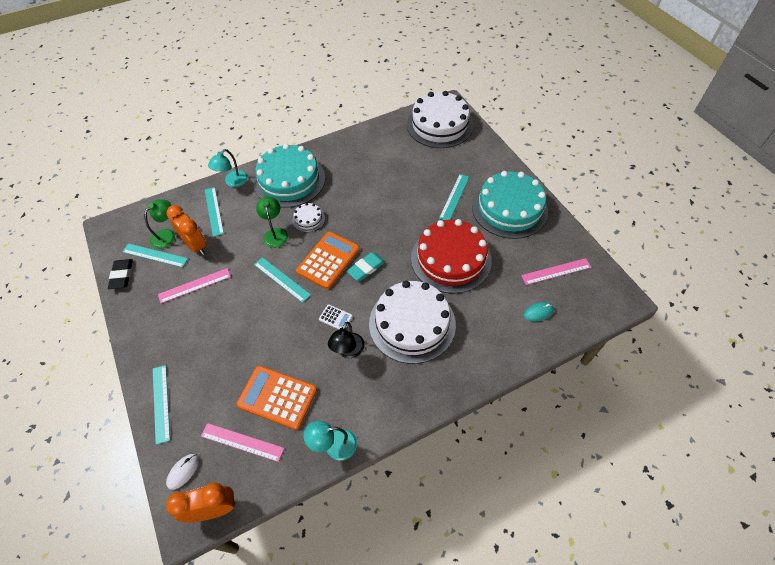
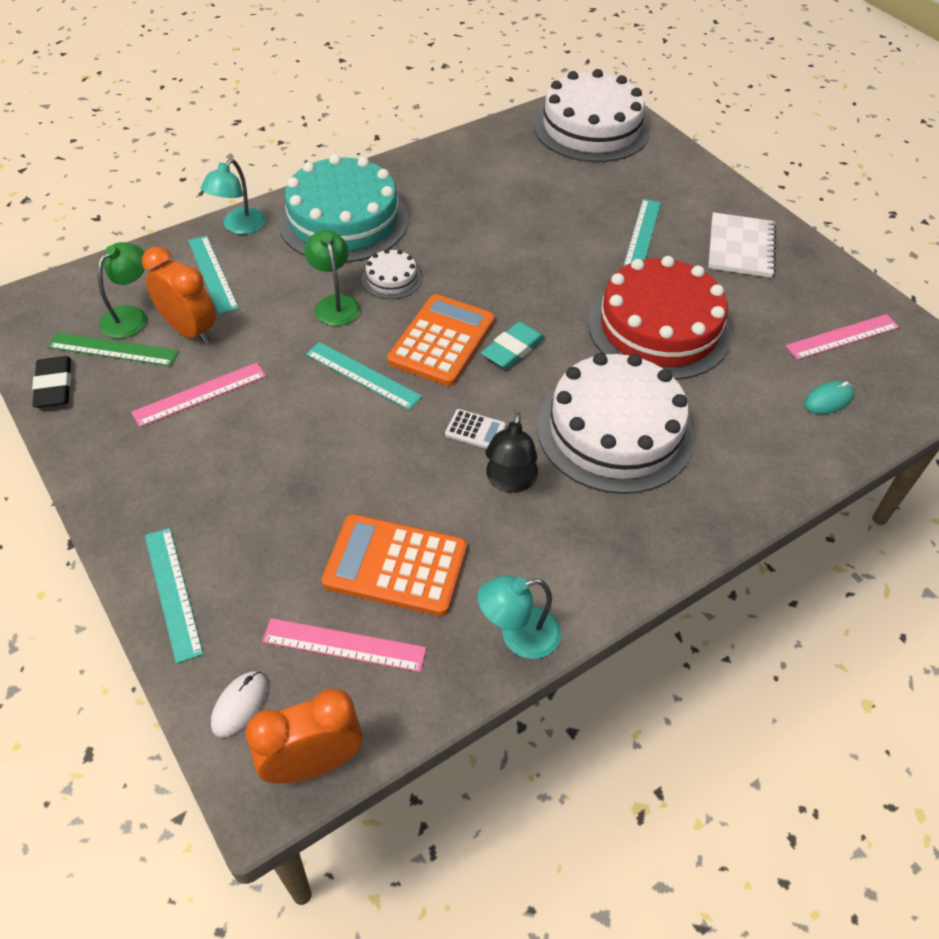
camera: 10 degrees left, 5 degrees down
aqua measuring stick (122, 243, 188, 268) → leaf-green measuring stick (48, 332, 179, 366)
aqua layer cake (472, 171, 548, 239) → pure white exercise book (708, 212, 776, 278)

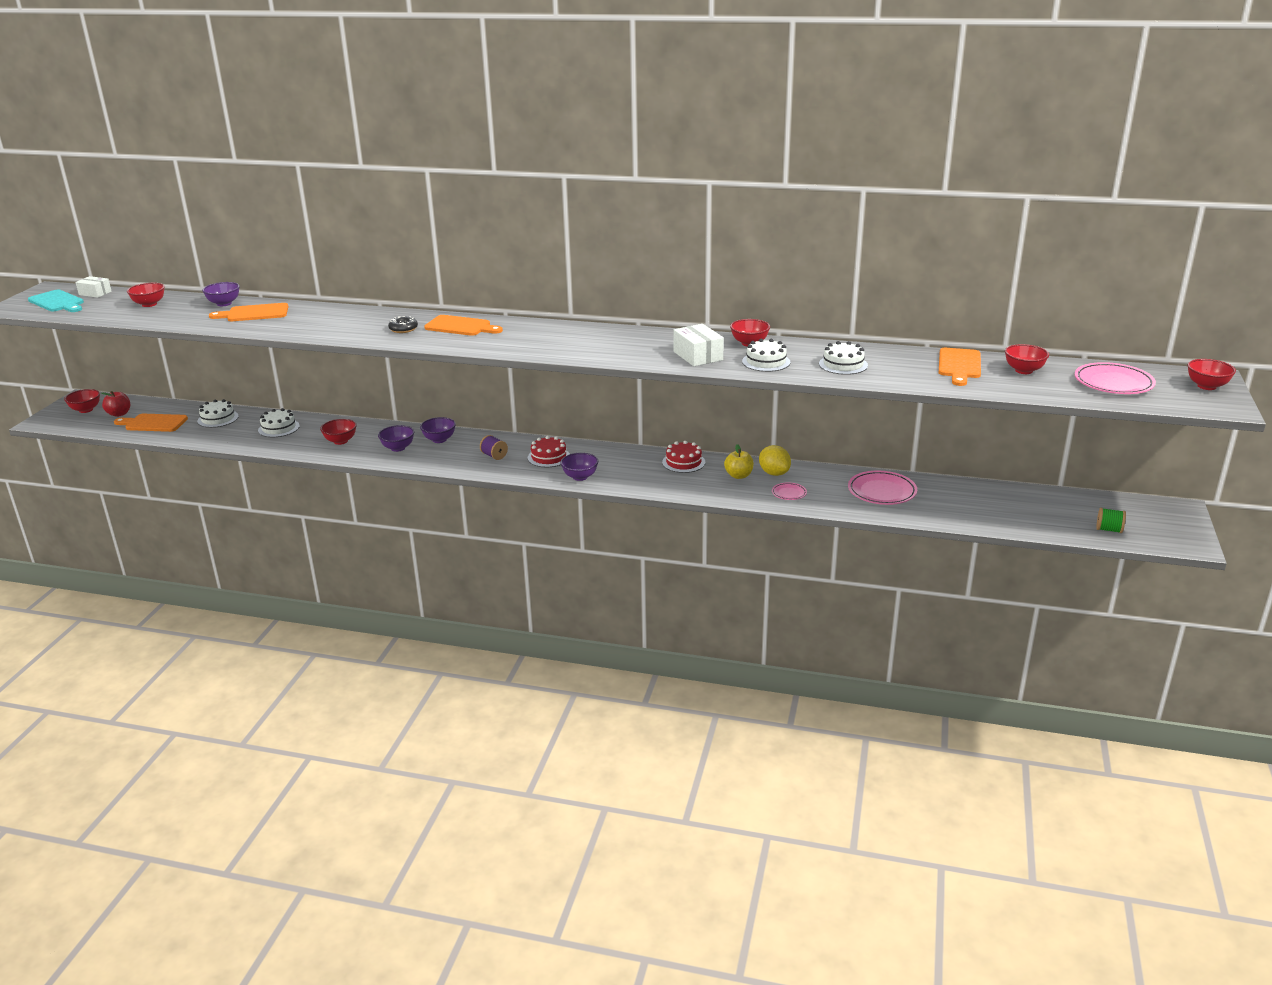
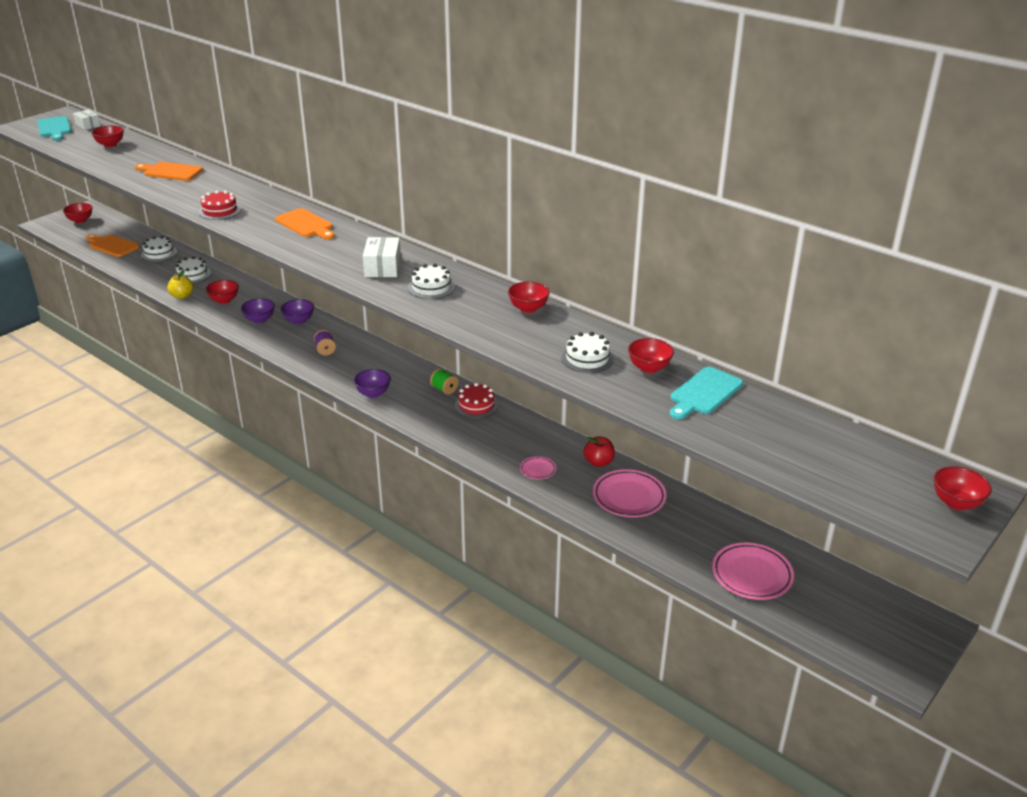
camera: 25 degrees right, 5 degrees up
yellow apple (724, 444, 754, 479) → yellow apple (167, 270, 193, 299), relocated
red layer cake (528, 436, 570, 467) → red layer cake (199, 190, 241, 220), relocated
pure white package (673, 324, 724, 366) → pure white package (363, 237, 401, 277), relocated
pure white layer cake (742, 339, 790, 372) → pure white layer cake (408, 264, 455, 299), relocated
leaf-green reel of thread (1096, 508, 1126, 533) → leaf-green reel of thread (430, 368, 459, 395), relocated
red apple (102, 391, 130, 417) → red apple (583, 436, 615, 467), relocated
red bowl (1005, 344, 1049, 374) → red bowl (628, 338, 674, 373), relocated
orange cutting board (939, 348, 981, 386) → aqua cutting board (670, 367, 743, 420)
pink dinner plate (1075, 362, 1156, 394) → pink dinner plate (712, 543, 794, 600), relocated
violet bowl (202, 282, 240, 306) → -
black glazed donut (388, 316, 418, 333) → -
yellow lemon (759, 445, 791, 476) → -

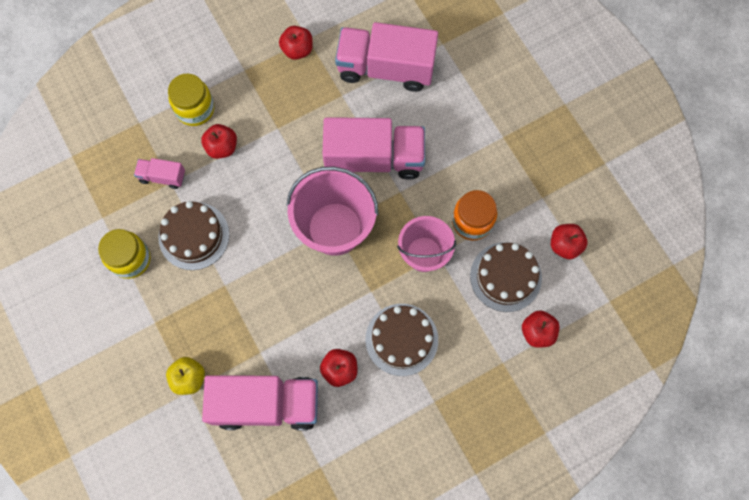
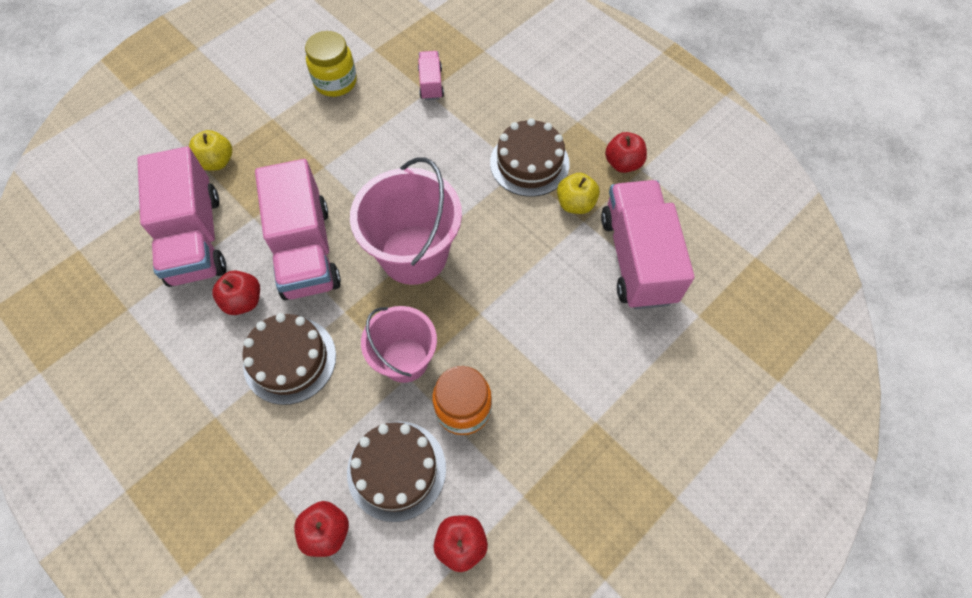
camera: 75 degrees right, 10 degrees down
pink toy truck (322, 117, 425, 180) → pink toy truck (255, 159, 341, 300), relocated
dark brown layer cake (158, 201, 229, 270) → dark brown layer cake (490, 118, 570, 197), relocated
- → yellow apple (557, 173, 600, 214)
yellow preserve jar (168, 74, 214, 126) → -
red apple (201, 124, 237, 159) → -

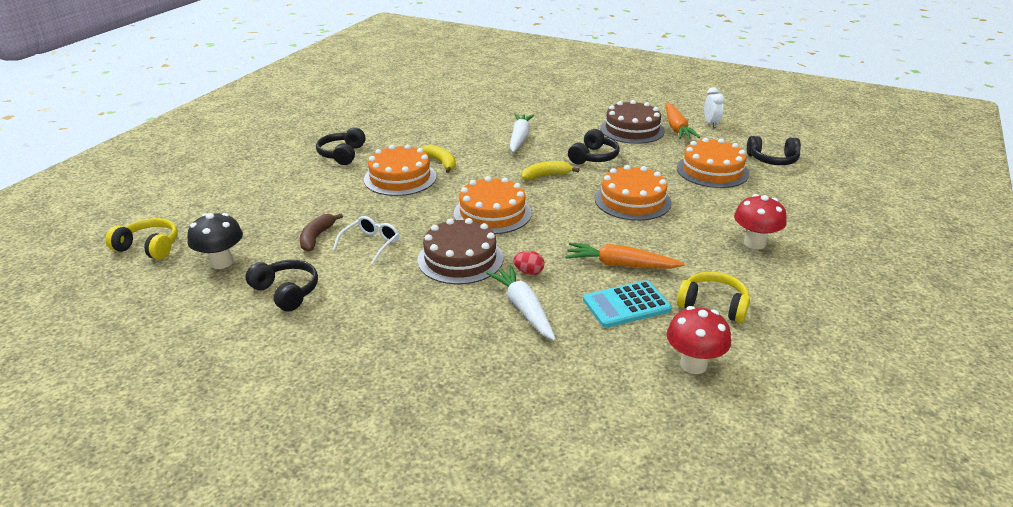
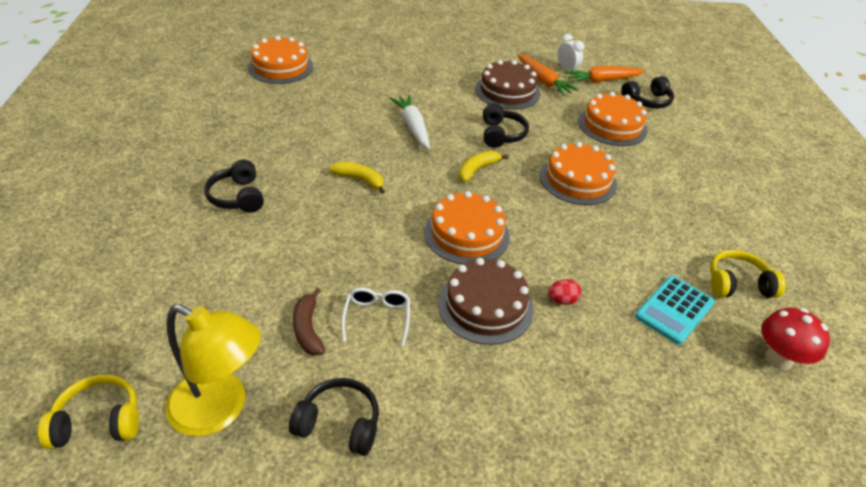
camera: 30 degrees left, 10 degrees up
black fungus (187, 213, 243, 269) → yellow reading lamp (165, 304, 261, 436)
orange layer cake (364, 144, 436, 196) → orange layer cake (248, 36, 313, 84), relocated
orange root vegetable (565, 243, 685, 269) → orange root vegetable (565, 66, 645, 83), relocated
pure white root vegetable (486, 265, 556, 341) → -
red fungus (734, 194, 786, 249) → -

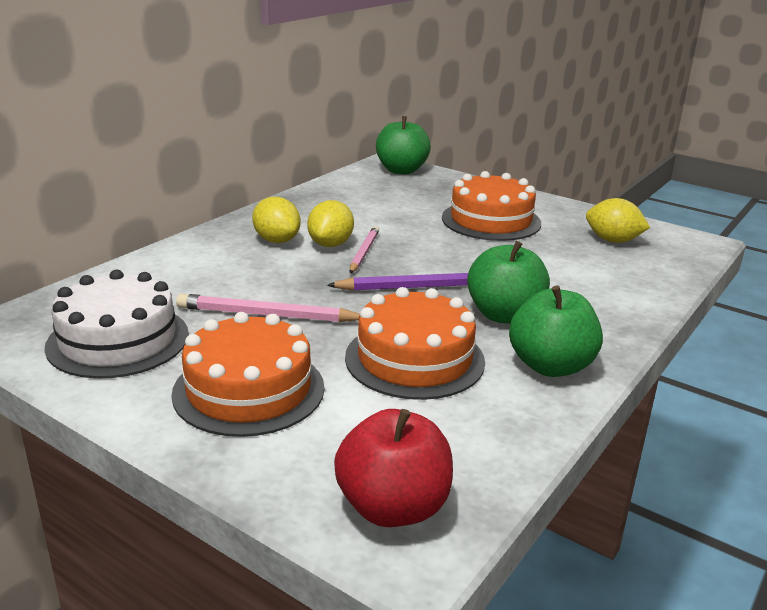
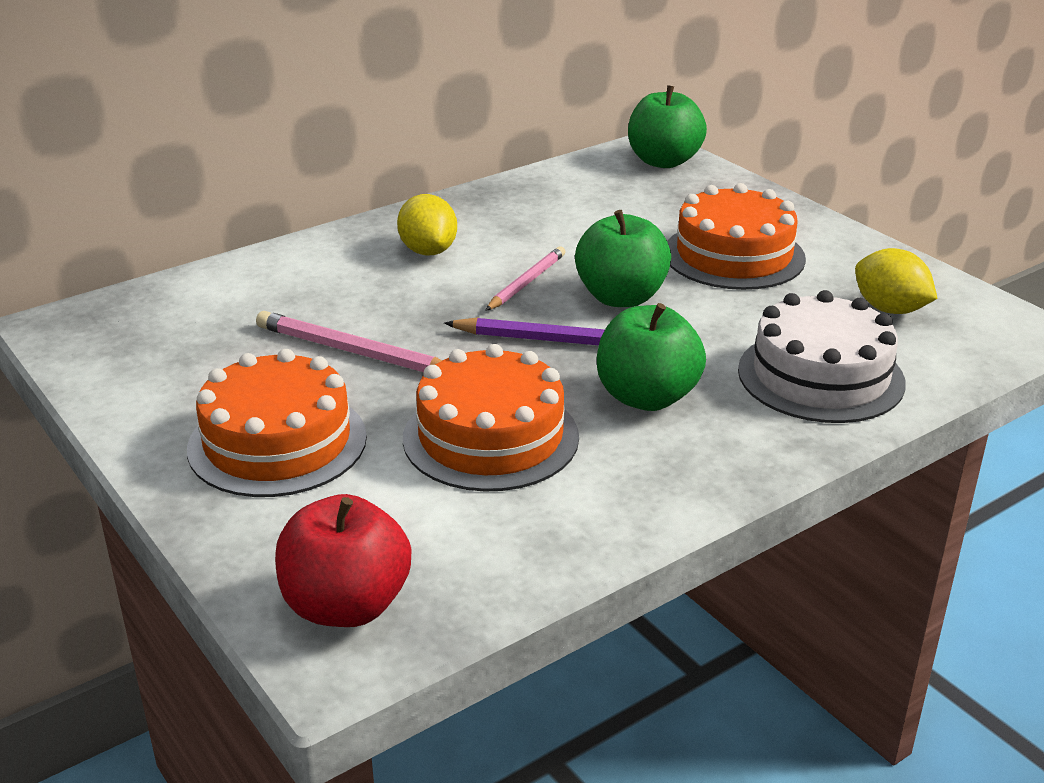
camera: 20 degrees right, 5 degrees up
leaf-green apple (509, 286, 603, 377) → leaf-green apple (575, 210, 671, 307), relocated
pure white layer cake (44, 270, 189, 379) → pure white layer cake (738, 290, 906, 423), relocated
yellow lemon (307, 200, 354, 247) → -

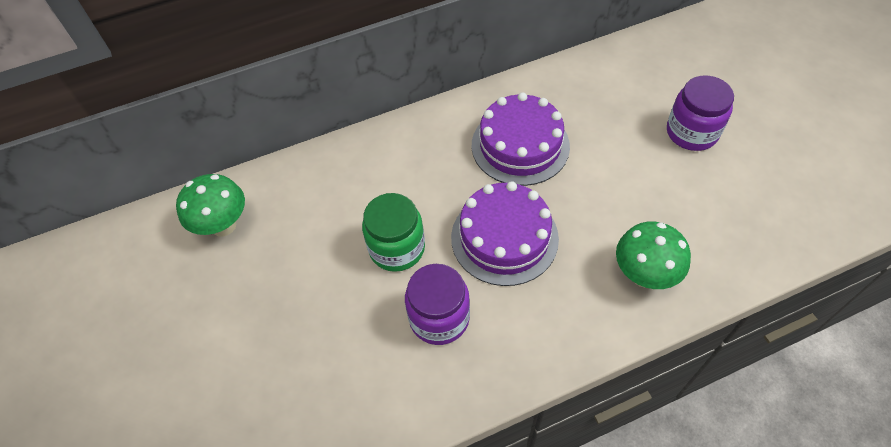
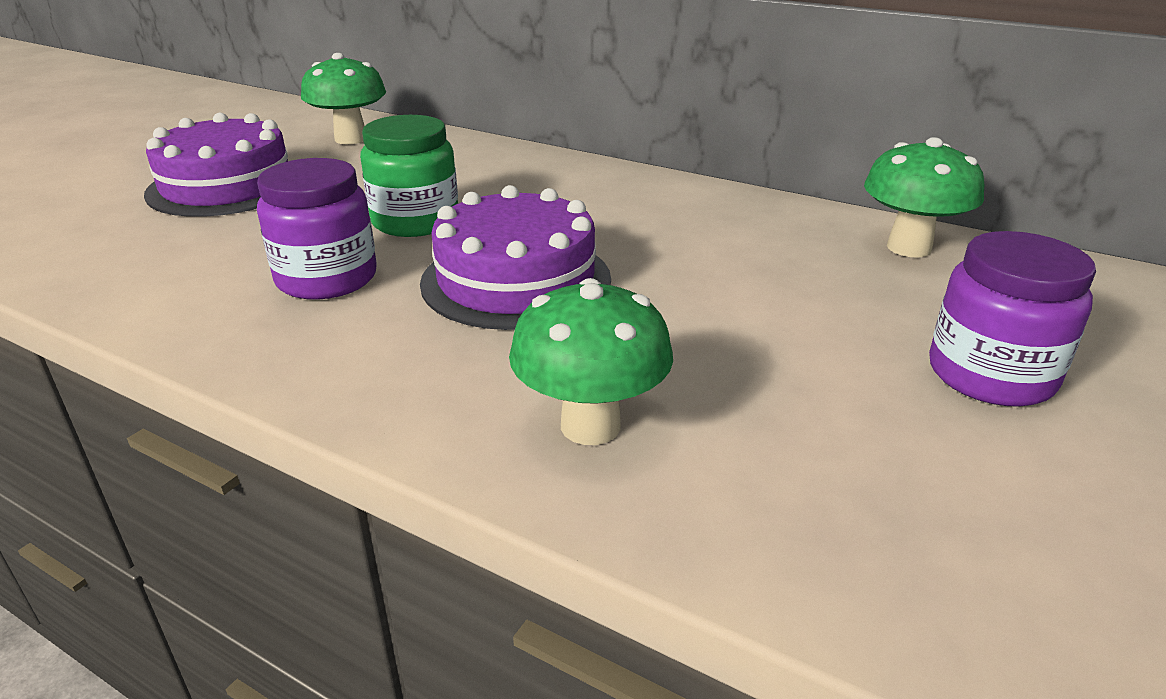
camera: 50 degrees right, 25 degrees down
violet layer cake (472, 92, 570, 186) → violet layer cake (144, 113, 288, 217), relocated
- → leaf-green fungus (864, 137, 984, 258)

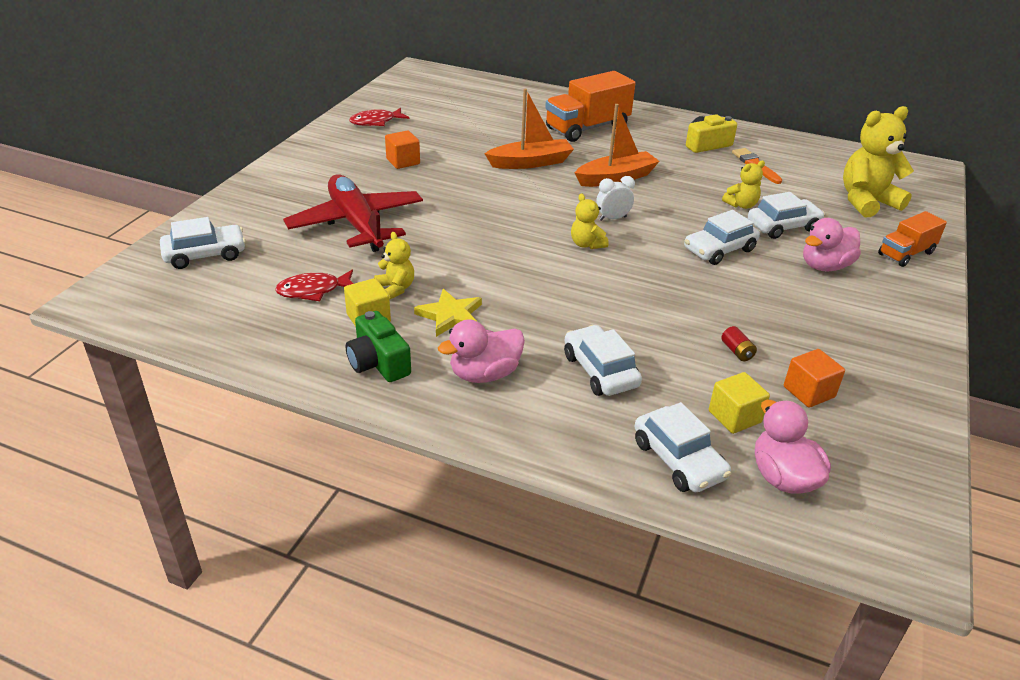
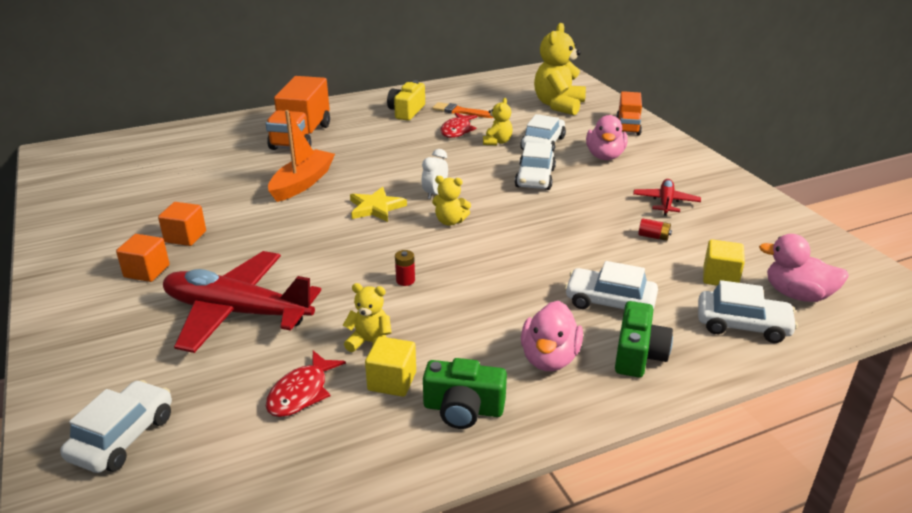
camera: 45 degrees left, 5 degrees down
orange block (784, 349, 845, 408) → orange block (116, 234, 170, 282), relocated
yellow five-pointed star (414, 289, 482, 337) → yellow five-pointed star (350, 187, 407, 222), relocated
- → red AA battery (395, 250, 415, 286)
red fish figure (349, 108, 409, 126) → red fish figure (440, 113, 477, 138), relocated
- → leaf-green camera (615, 301, 673, 377)
- → red toy plane (633, 179, 701, 216)
orange toy boat (575, 104, 660, 187) → -

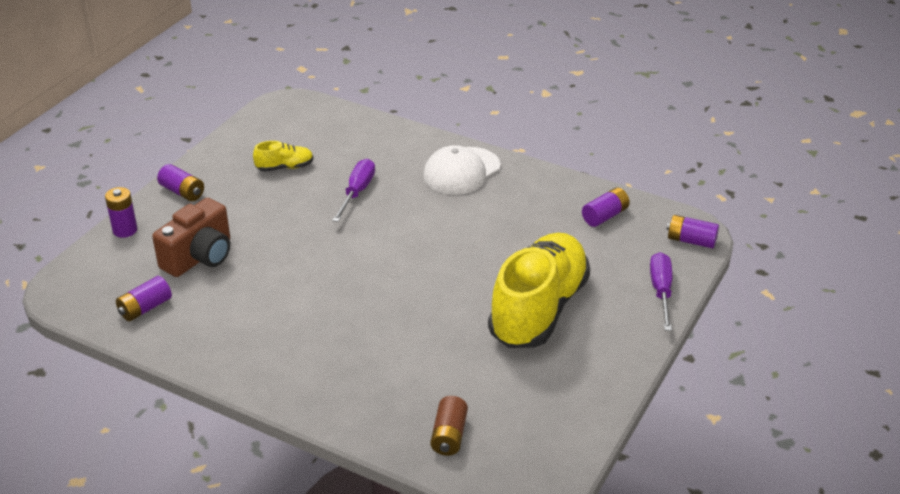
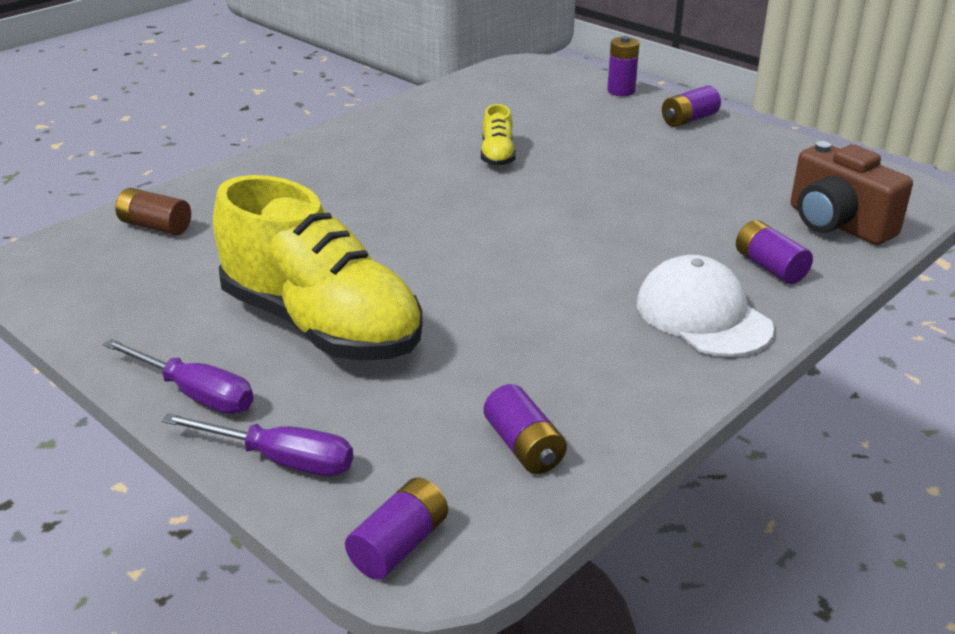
camera: 105 degrees right, 5 degrees down
violet flat screwdriver (332, 159, 375, 222) → violet flat screwdriver (103, 339, 254, 414), relocated
yellow sneaker (253, 141, 314, 172) → yellow sneaker (481, 104, 516, 166), relocated
violet AA battery (116, 276, 172, 322) → violet AA battery (736, 220, 813, 284), relocated
dark brown camera (152, 198, 230, 277) → dark brown camera (791, 141, 913, 245), relocated

